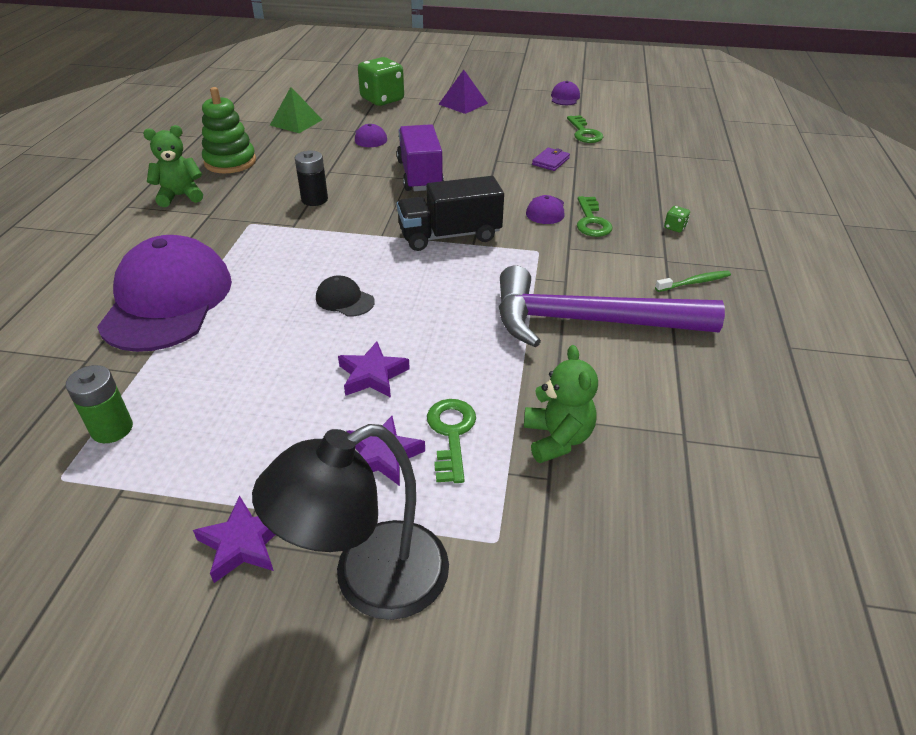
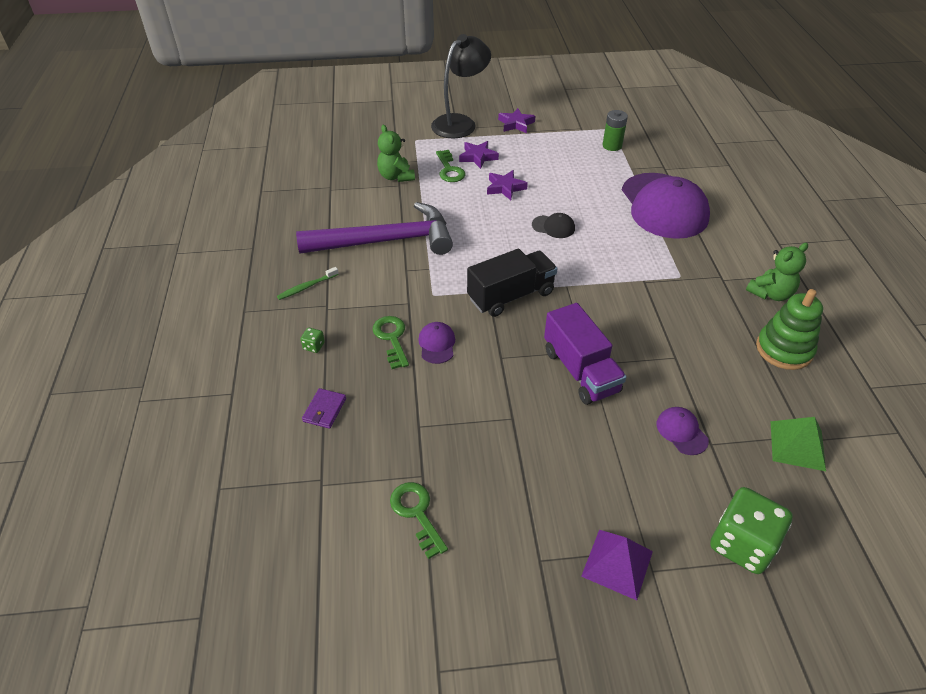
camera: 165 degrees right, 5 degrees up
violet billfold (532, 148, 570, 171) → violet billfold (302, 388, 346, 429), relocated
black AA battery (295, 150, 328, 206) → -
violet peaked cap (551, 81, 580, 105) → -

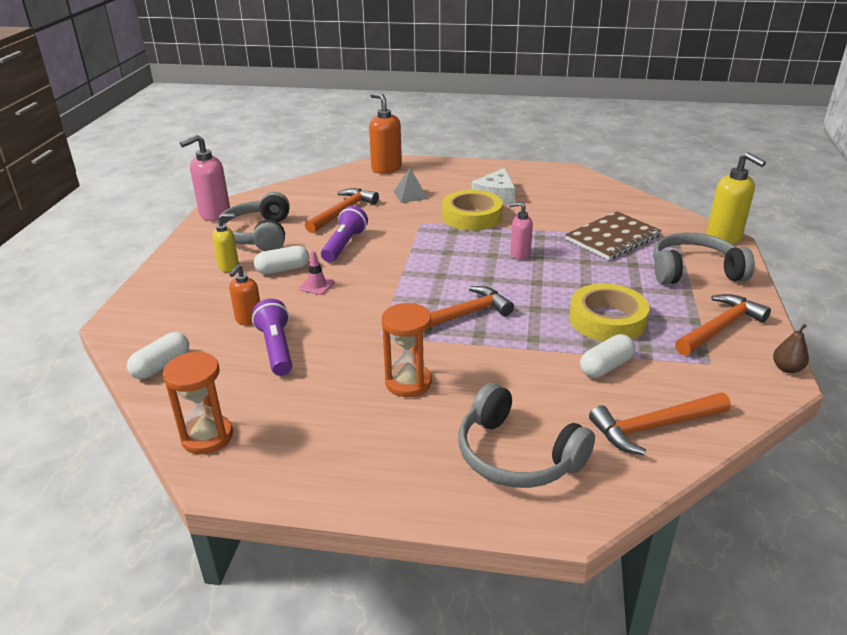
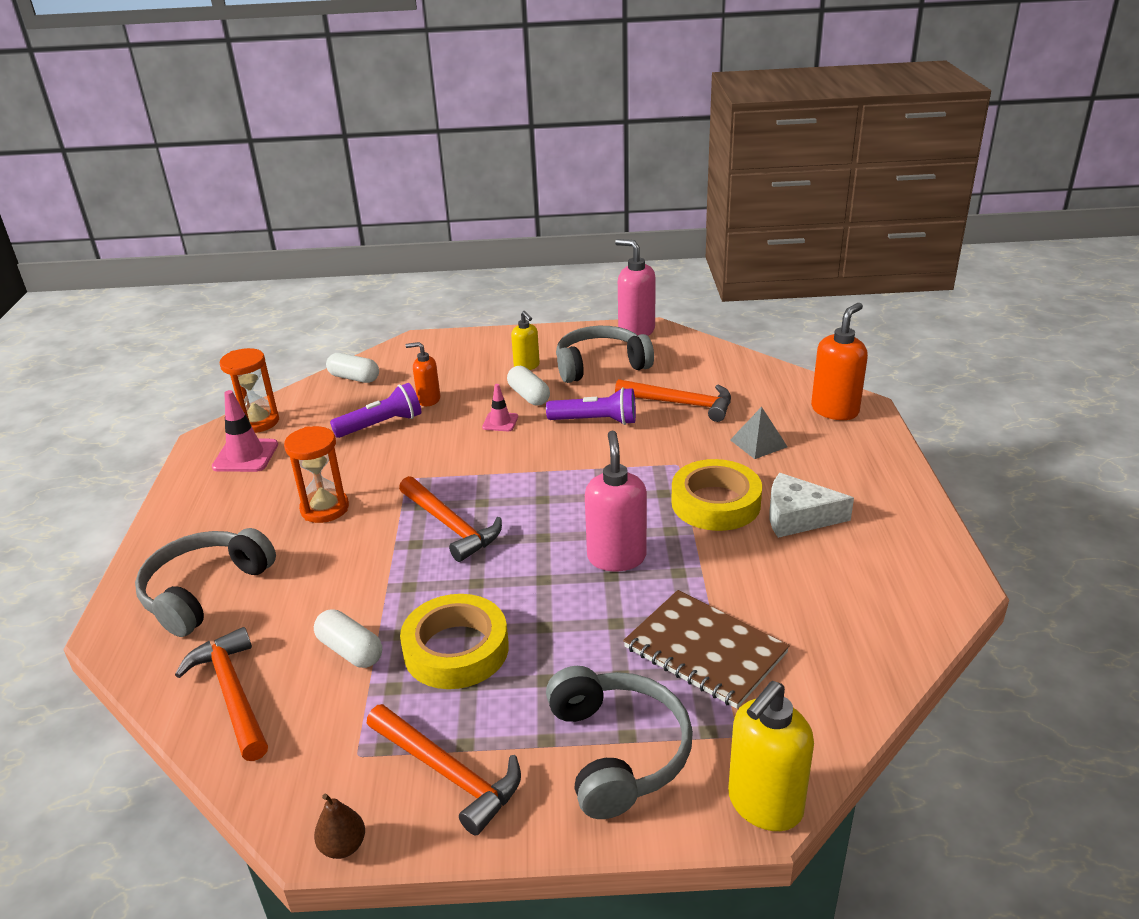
camera: 80 degrees right, 0 degrees up
- → pink road cone (212, 390, 278, 472)
pink soap pump (509, 202, 533, 260) → pink soap pump (585, 431, 647, 571), x1.64

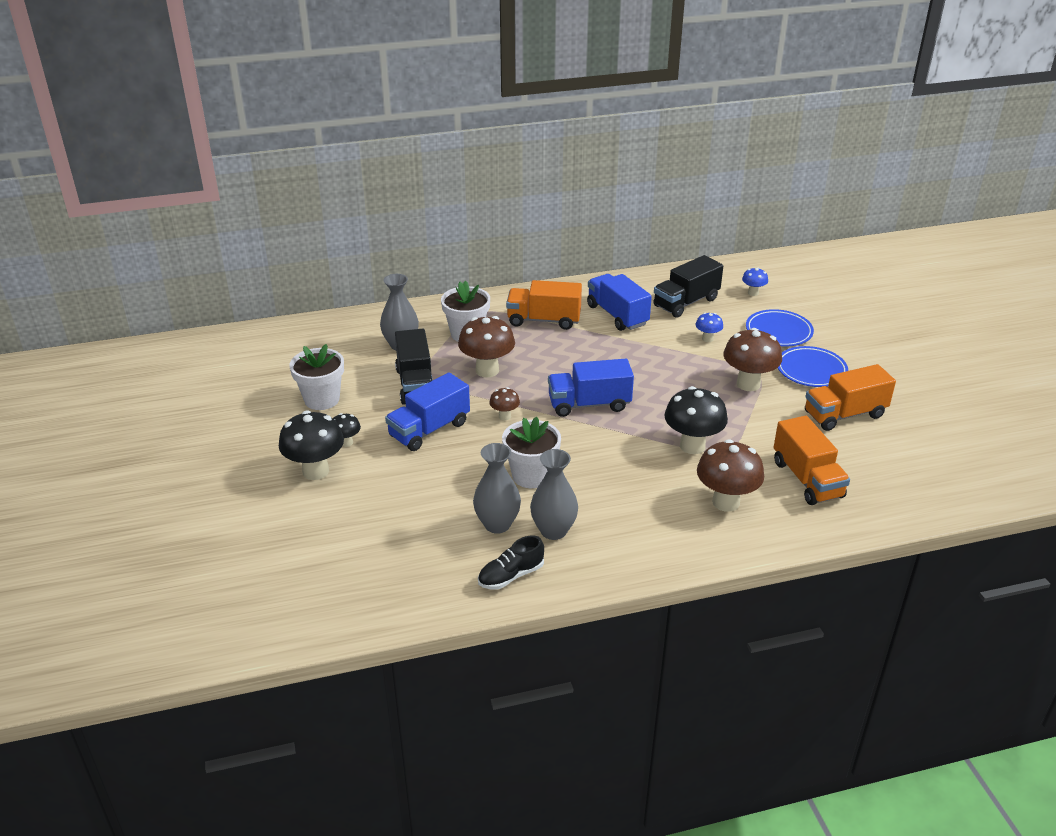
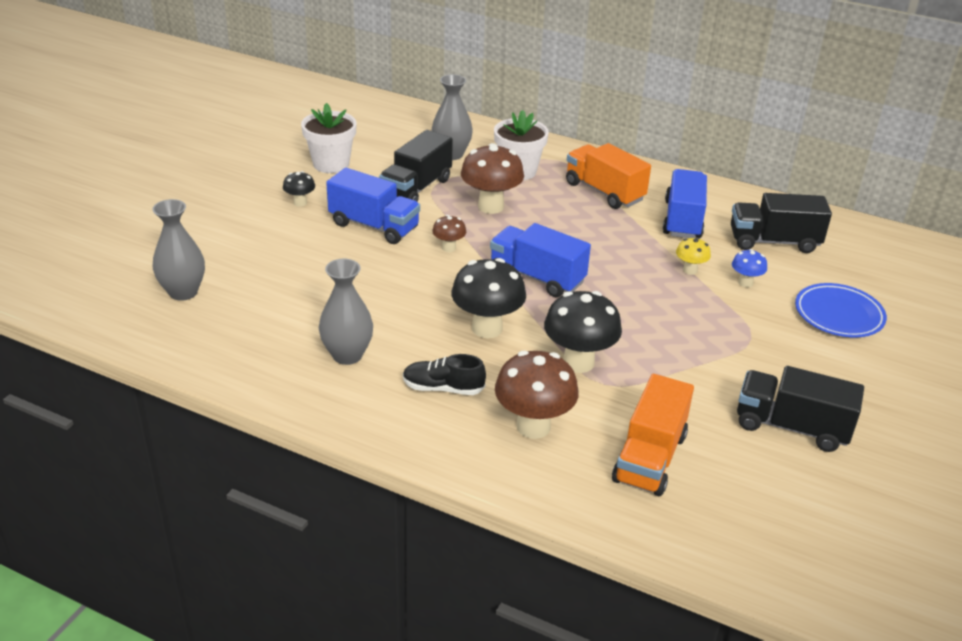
camera: 40 degrees right, 0 degrees up
ash-grey vase (473, 443, 521, 534) → ash-grey vase (152, 199, 205, 301), relocated
royal blue toy truck (385, 373, 470, 451) → royal blue toy truck (326, 168, 420, 244), 150 degrees counterclockwise
black sneaker (478, 535, 544, 589) → black sneaker (403, 354, 486, 395), relocated
black fungus (279, 411, 344, 480) → black fungus (451, 258, 526, 338), relocated
- → yellow fungus (676, 237, 711, 275)
orange toy truck (805, 364, 896, 431) → black toy truck (737, 366, 864, 452)
pure white plant pot (502, 417, 561, 488) → -
dark brown fungus (723, 328, 782, 391) → -
royal blue fungus (742, 268, 768, 296) → -
royal blue dinner plate (778, 346, 848, 387) → -

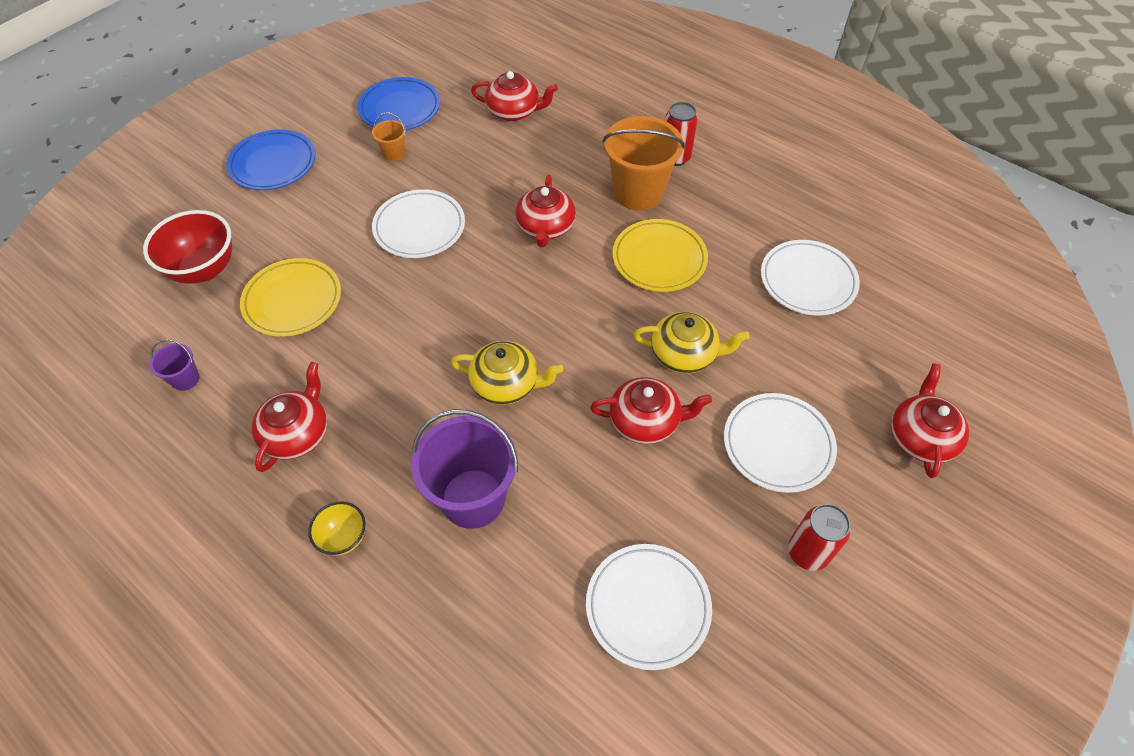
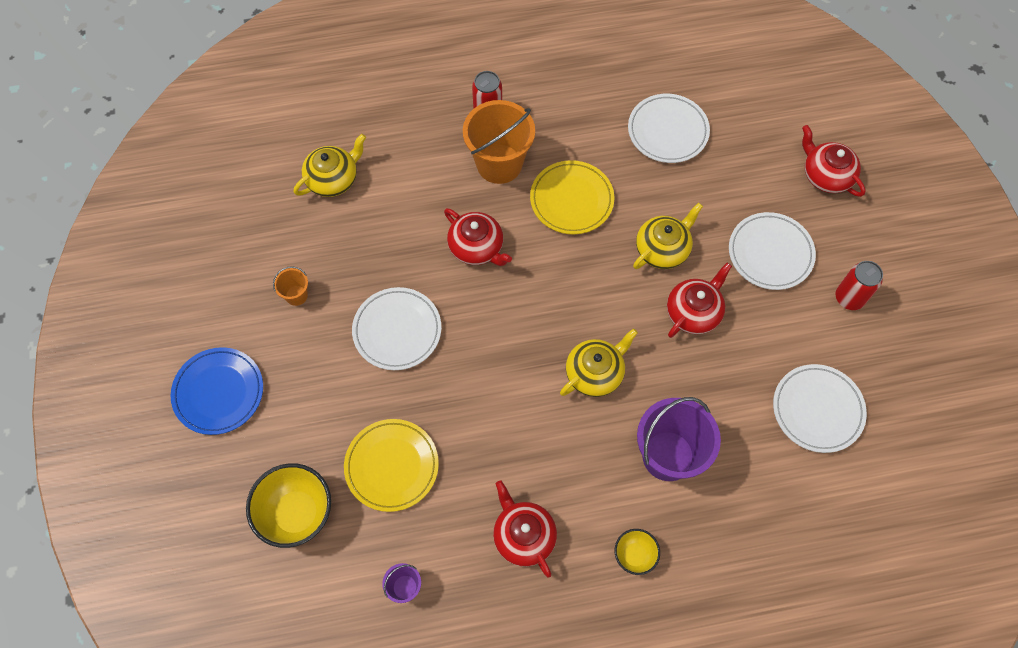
camera: 50 degrees left, 10 degrees up
red bowl (143, 210, 232, 284) → yellow bowl (246, 463, 331, 548)
red tea pot (471, 71, 558, 121) → yellow tea pot (294, 134, 366, 197)
royal blue dinner plate (357, 77, 440, 130) → -

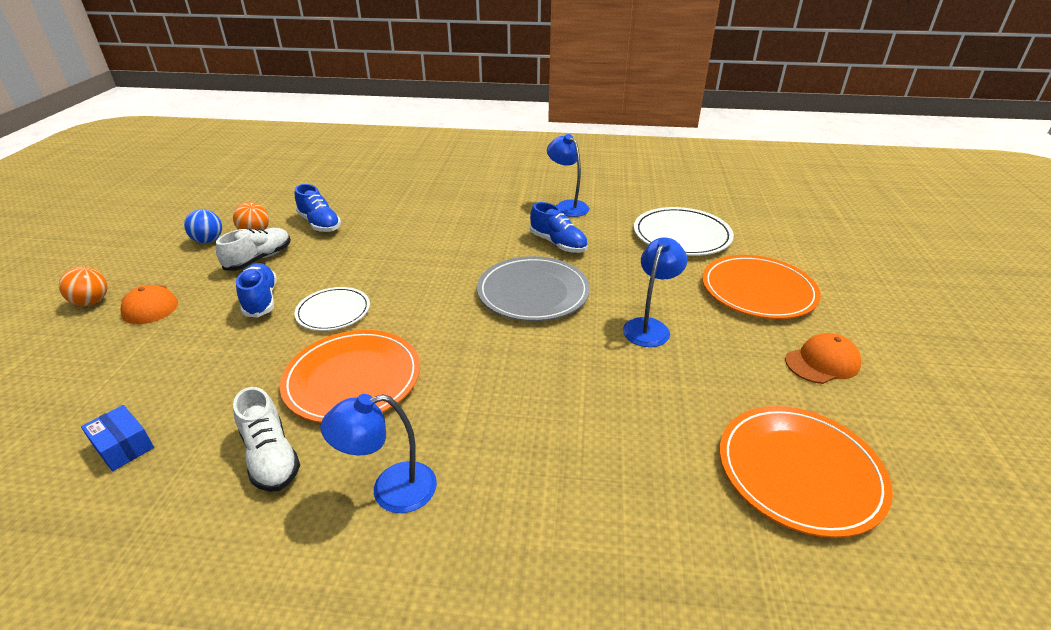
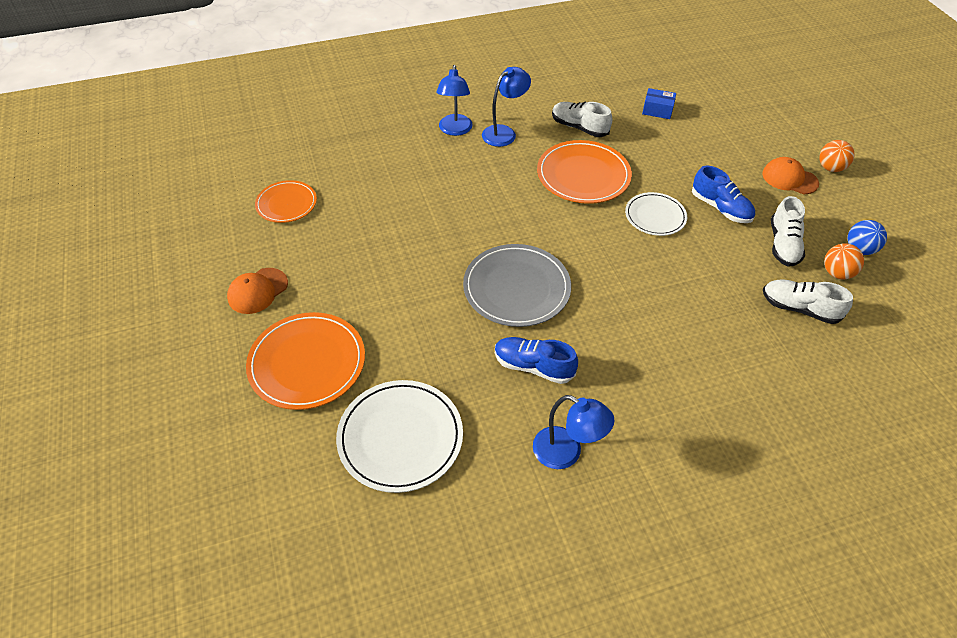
camera: 155 degrees right, 15 degrees up
orange dinner plate (720, 406, 893, 538) → orange dinner plate (255, 180, 317, 223), x0.62
royal blue reading lamp (623, 237, 687, 347) → royal blue reading lamp (436, 65, 472, 136), relocated
royal blue sneaker (295, 184, 341, 232) → pure white sneaker (763, 279, 853, 324)

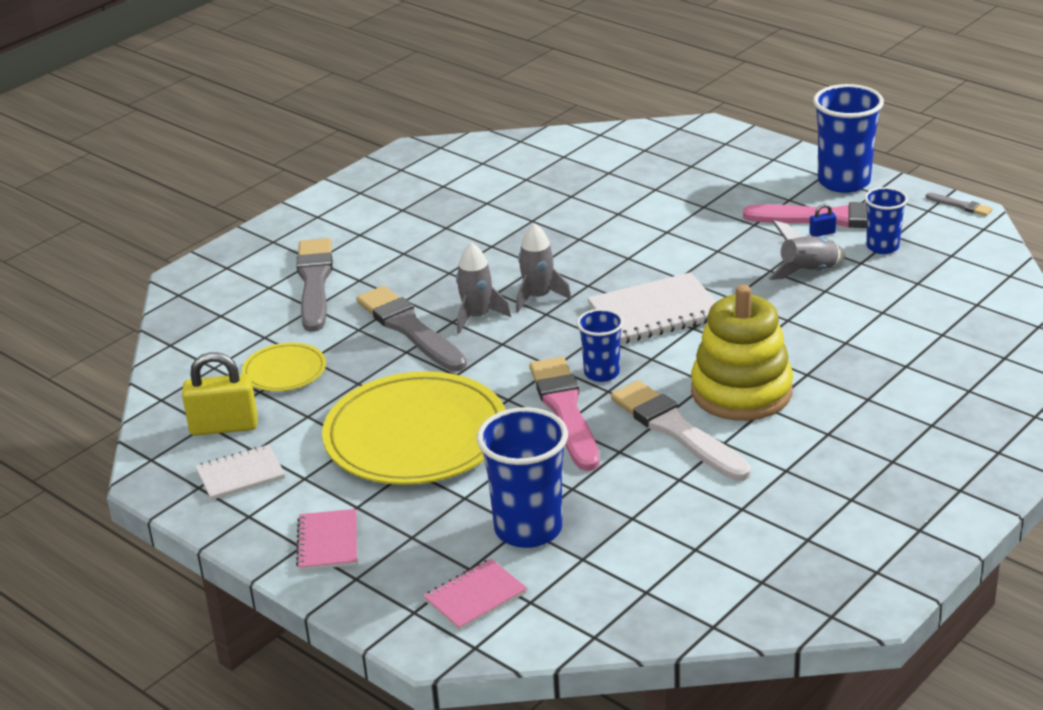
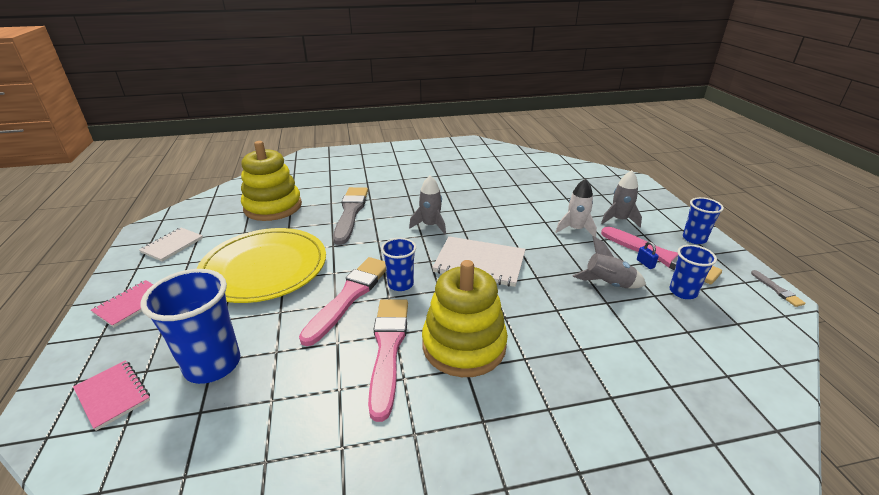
camera: 35 degrees right, 0 degrees up
pink exercise book (423, 559, 527, 631) → pink exercise book (73, 360, 150, 431), 45 degrees clockwise
pure white exercise book (195, 445, 285, 500) → pure white exercise book (139, 228, 203, 262), 75 degrees counterclockwise
yellow dinner plate (242, 343, 326, 391) → yellow stacking toy (241, 141, 302, 221)
pure white brush (611, 380, 751, 481) → pink brush (368, 299, 408, 422)
- → pure white toy rocket (556, 179, 597, 237)
ash-grey toy rocket (456, 242, 511, 334) → ash-grey toy rocket (601, 170, 642, 227), relocated
royal blue padlock (809, 204, 836, 237) → royal blue padlock (637, 242, 659, 269), 45 degrees clockwise
royal blue tumbler (813, 84, 884, 193) → royal blue tumbler (683, 197, 724, 244), x0.59
yellow padlock (182, 352, 258, 436) → -
ash-grey brush (296, 238, 333, 332) → -

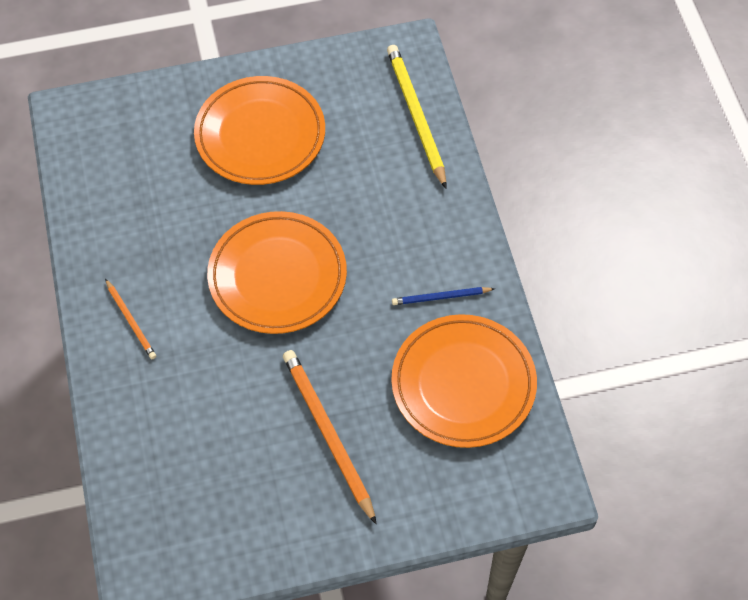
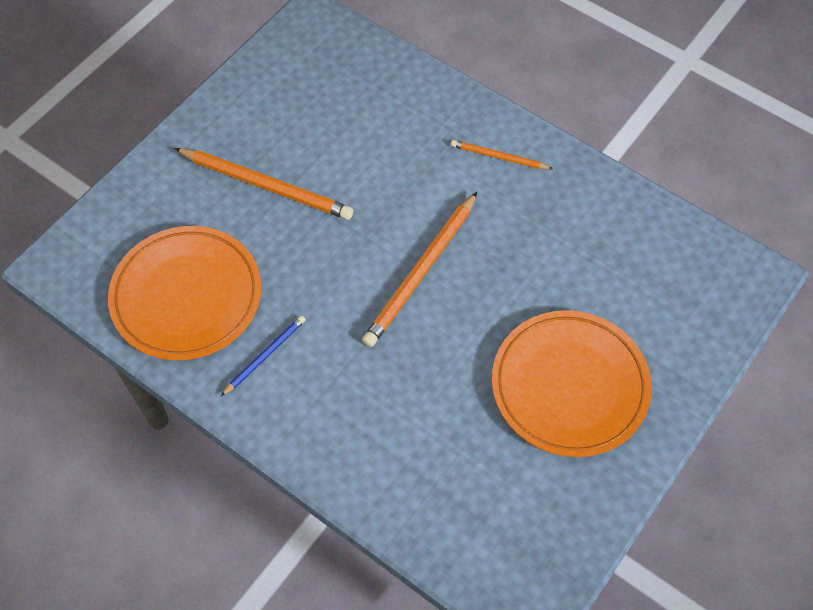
camera: 140 degrees right, 0 degrees up
orange dinner plate (207, 211, 347, 334) → orange lead pencil (362, 192, 477, 347)
yellow lead pencil (387, 45, 447, 189) → -

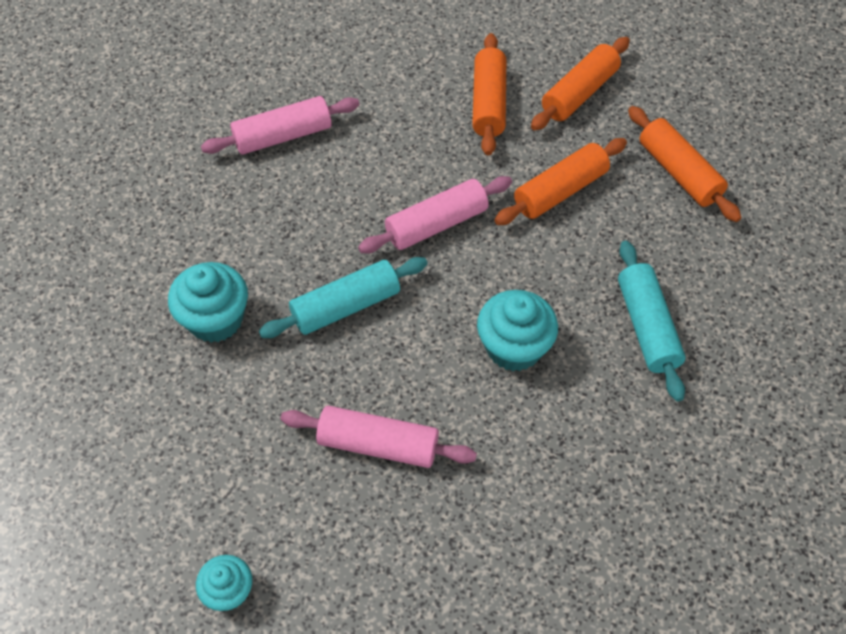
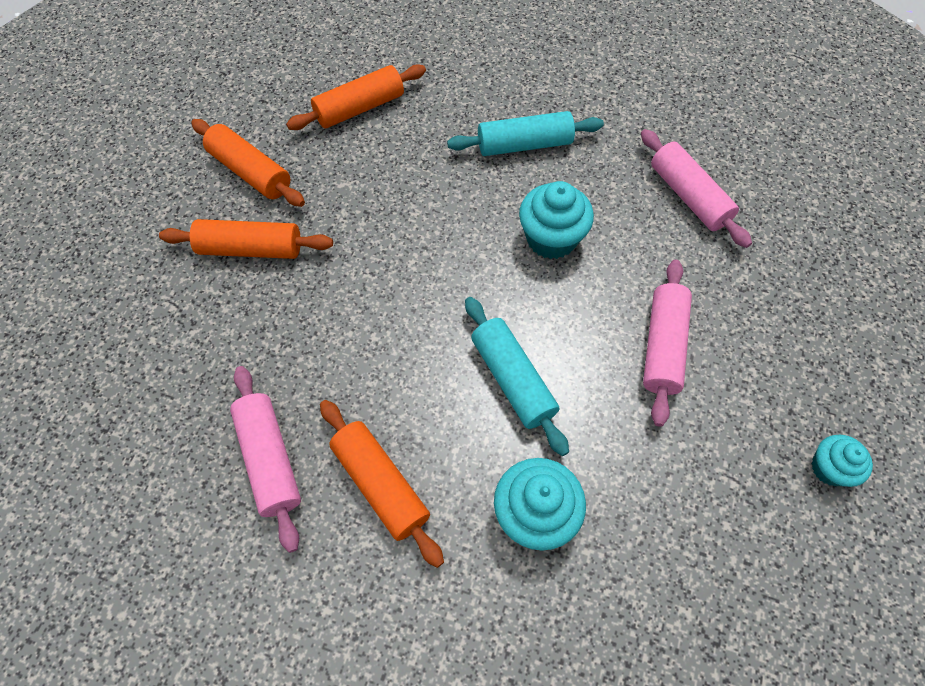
camera: 90 degrees left, 5 degrees up
orange dough roller (494, 138, 627, 225) → orange dough roller (320, 400, 444, 568), relocated
pink dough roller (358, 176, 512, 253) → pink dough roller (641, 129, 752, 248), relocated

